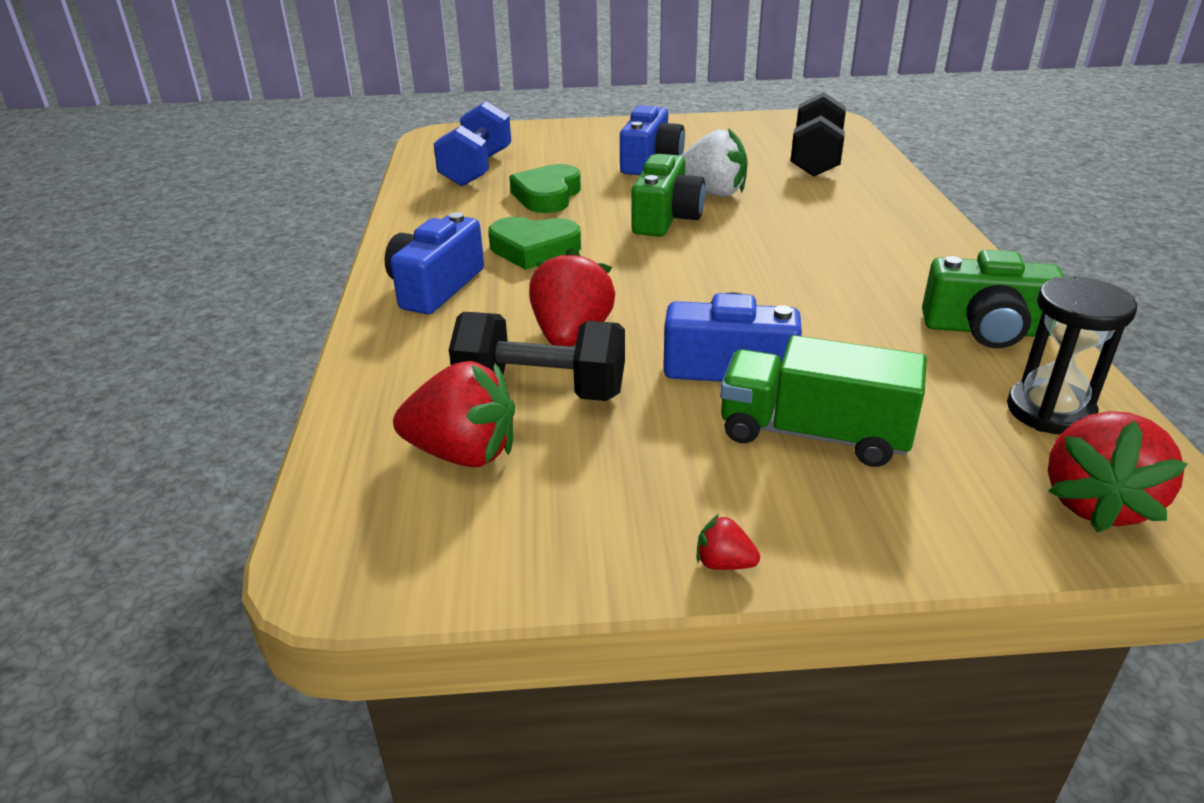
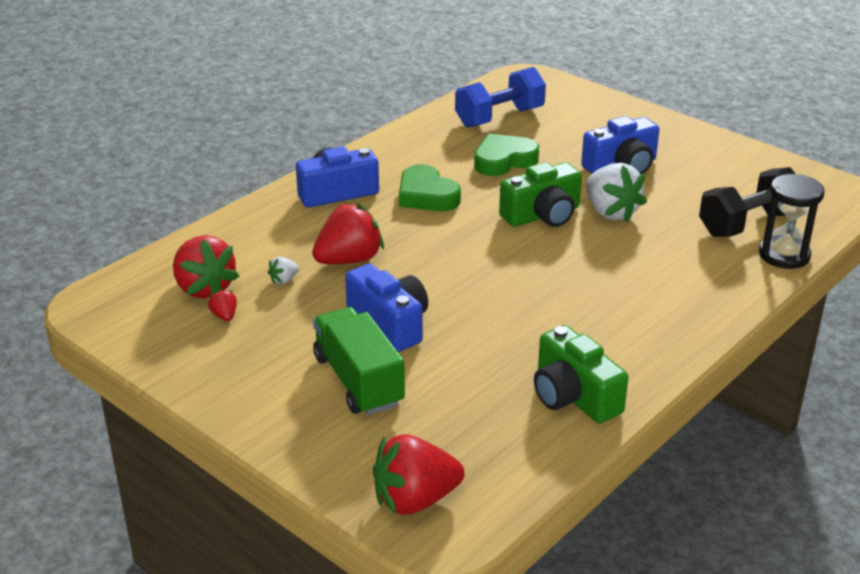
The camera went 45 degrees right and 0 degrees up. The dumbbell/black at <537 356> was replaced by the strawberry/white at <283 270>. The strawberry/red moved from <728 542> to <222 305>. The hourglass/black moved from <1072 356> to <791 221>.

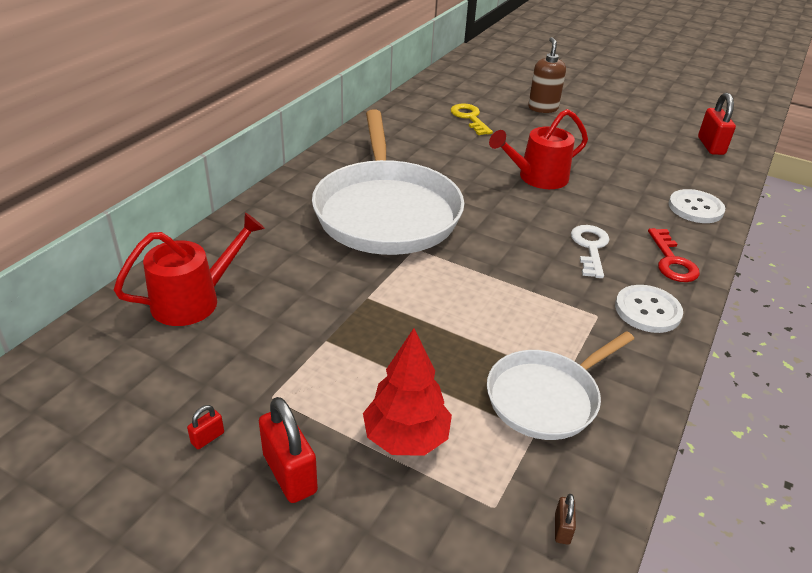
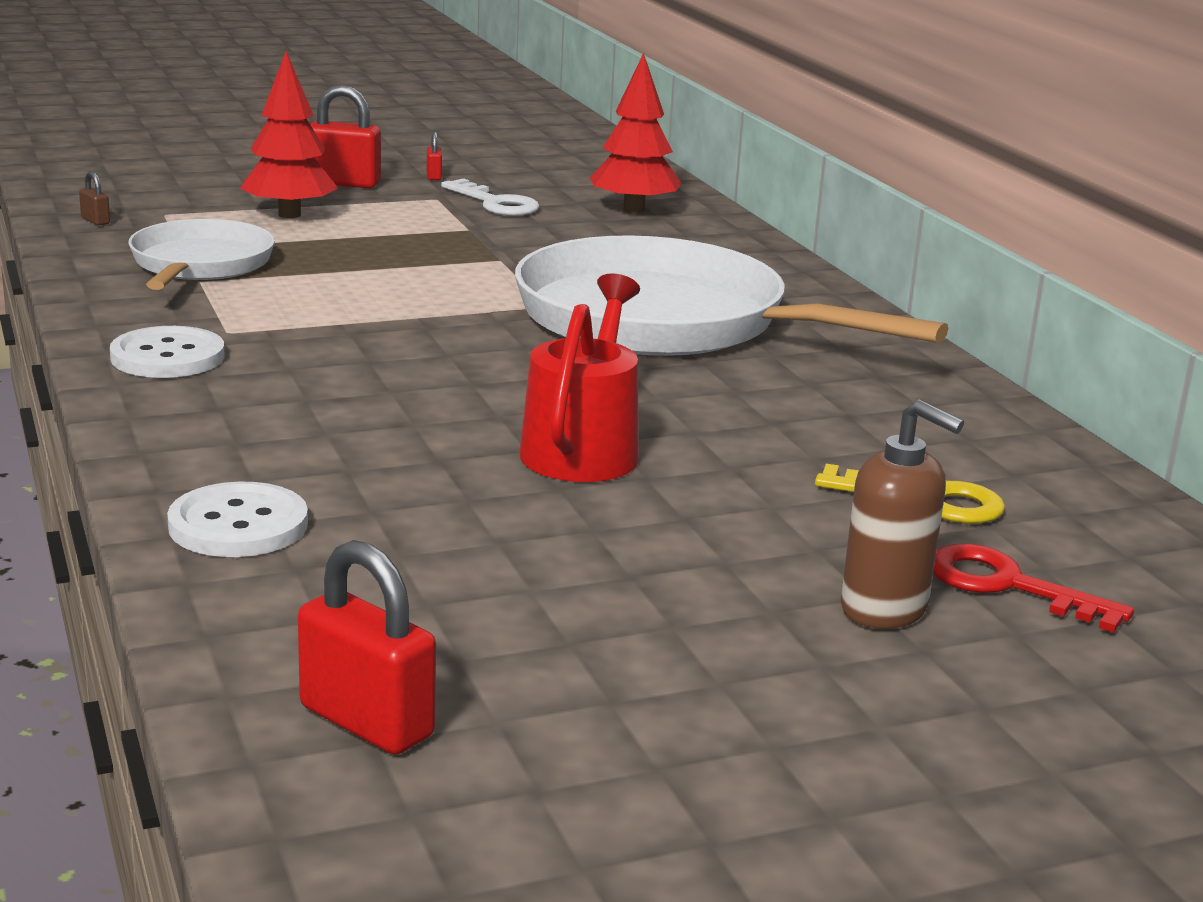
The camera went 130 degrees right and 15 degrees down. The watering can/red at <189 269> was replaced by the tree/red at <635 133>. The key/white moved from <590 251> to <490 197>. The key/red moved from <674 255> to <1033 588>.

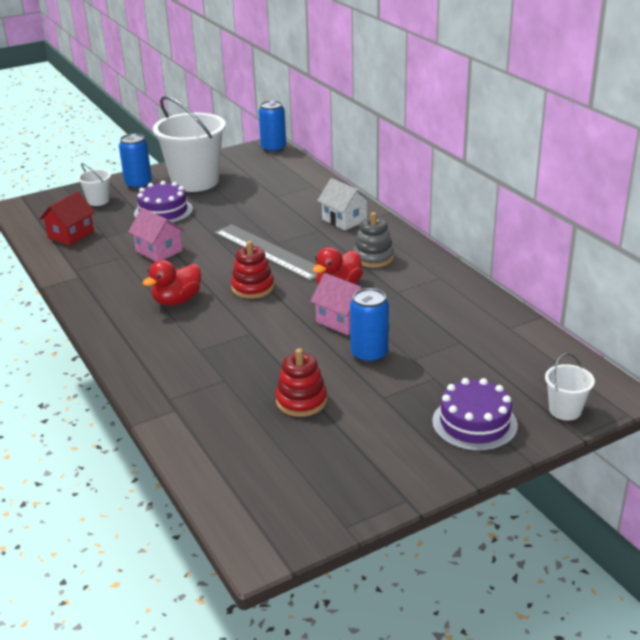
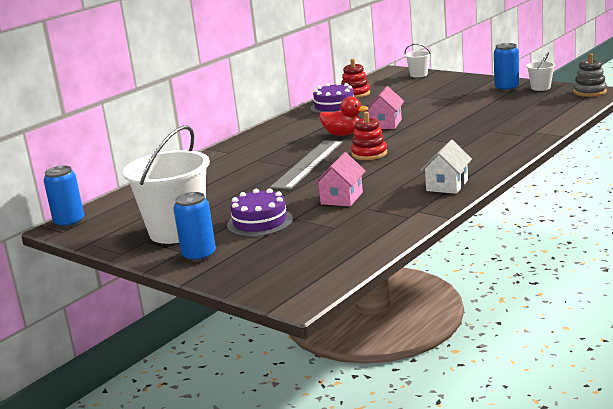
The camera went 110 degrees left and 10 degrees down. The house/red at <67 218> disappeared. The bucket/white moved from <94 184> to <540 71>. The duck/red at <172 283> disappeared. The stacking toy/red moved from <301 382> to <355 78>. The house/white moved from <344 204> to <446 167>. The can/blue moved from <369 325> to <506 67>. The stacking toy/grey moved from <373 240> to <590 75>. The cake/purple moved from <475 414> to <332 98>.

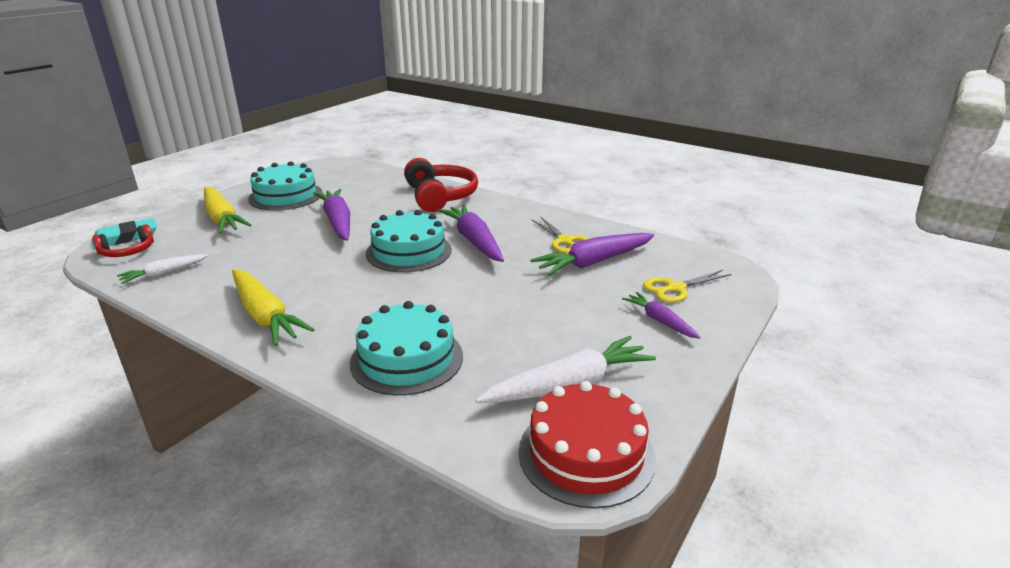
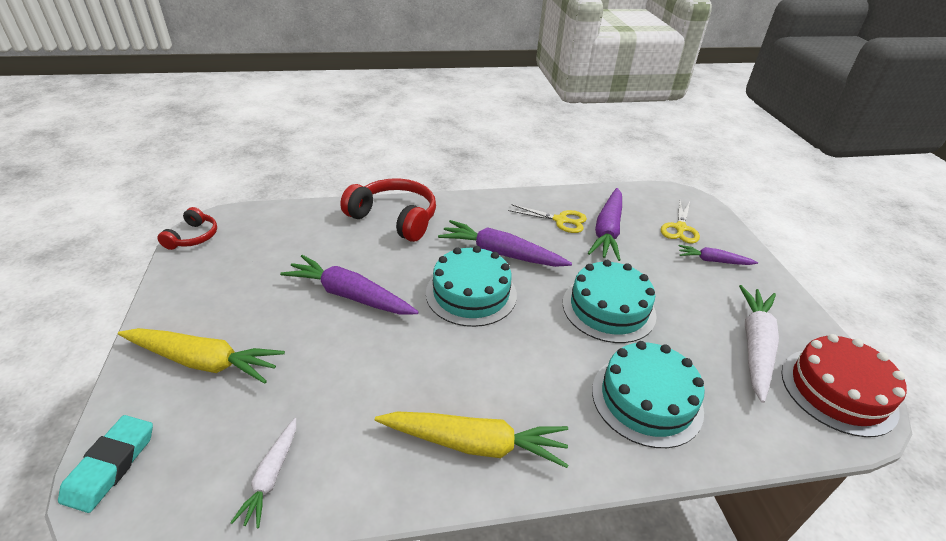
The camera went 45 degrees left and 10 degrees up. The headphones/red moved from <123 240> to <187 228>. The cake/turquoise moved from <285 186> to <609 301>.

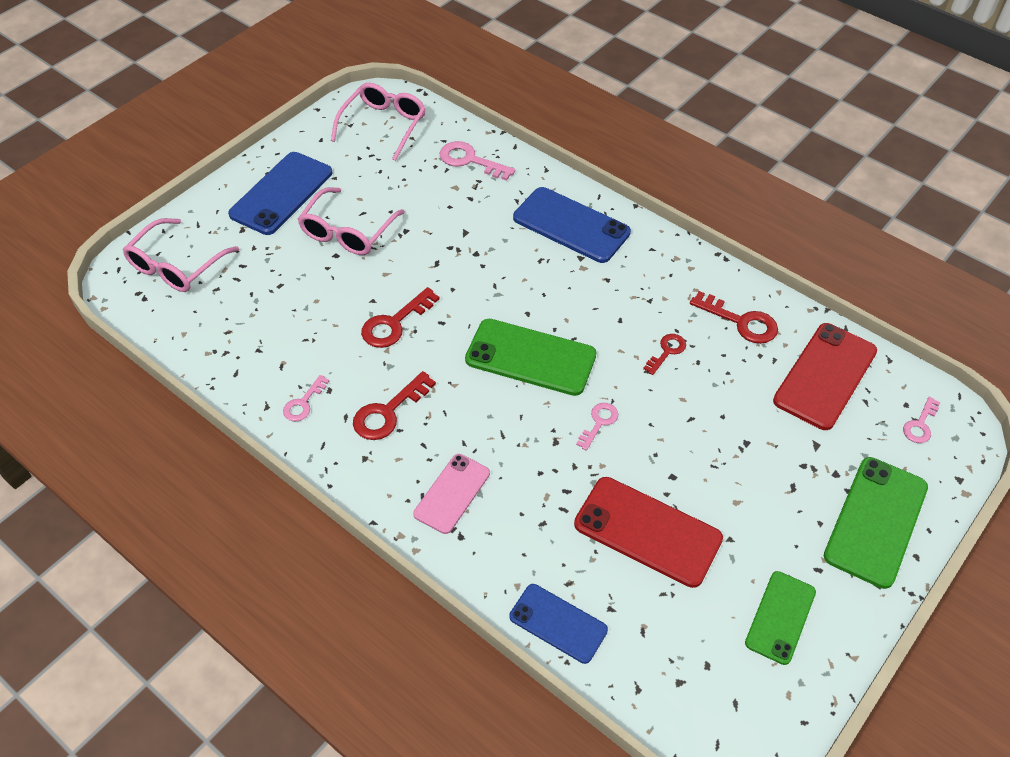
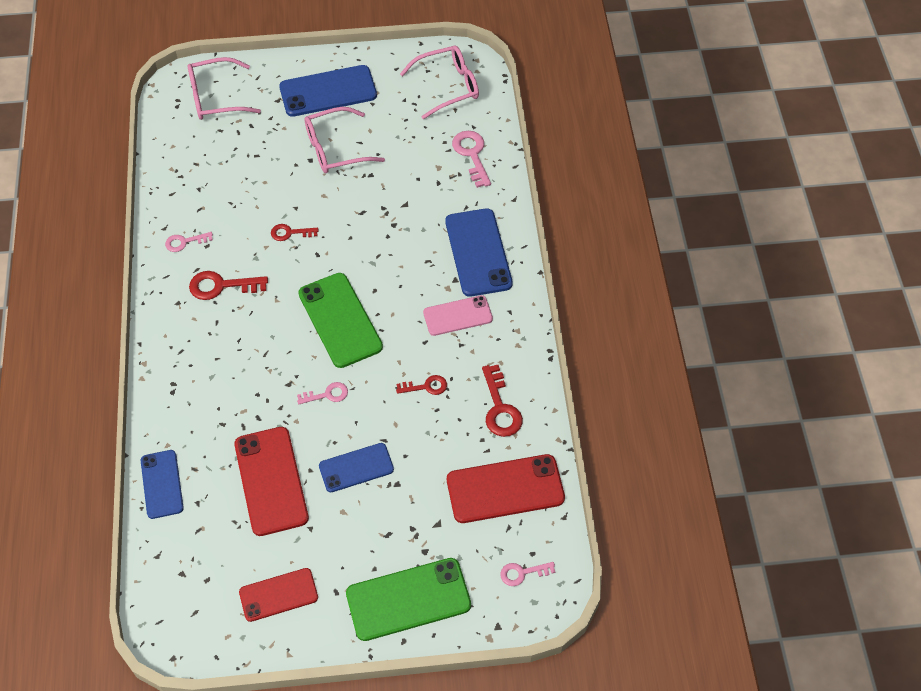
The camera went 45 degrees right and 5 degrees up. The key/red at <400 317> changed to 0.62 times the size. The phone/pink moved from <451 494> to <458 315>. The phone/green at <780 618> became the phone/red at <278 595>. The phone/blue at <356 467> appeared.

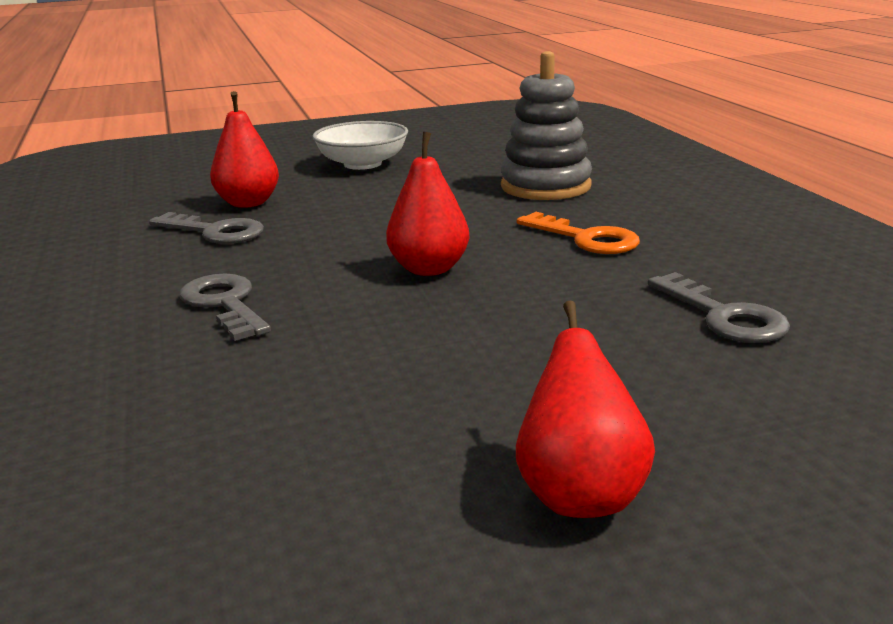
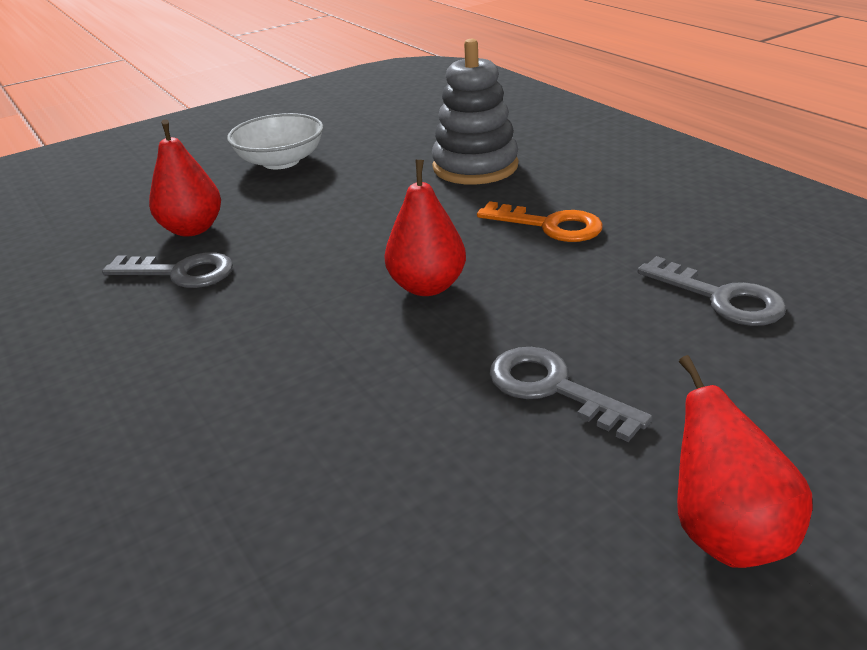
The camera went 15 degrees left and 10 degrees up. The key/grey moved from <225 307> to <571 394>.

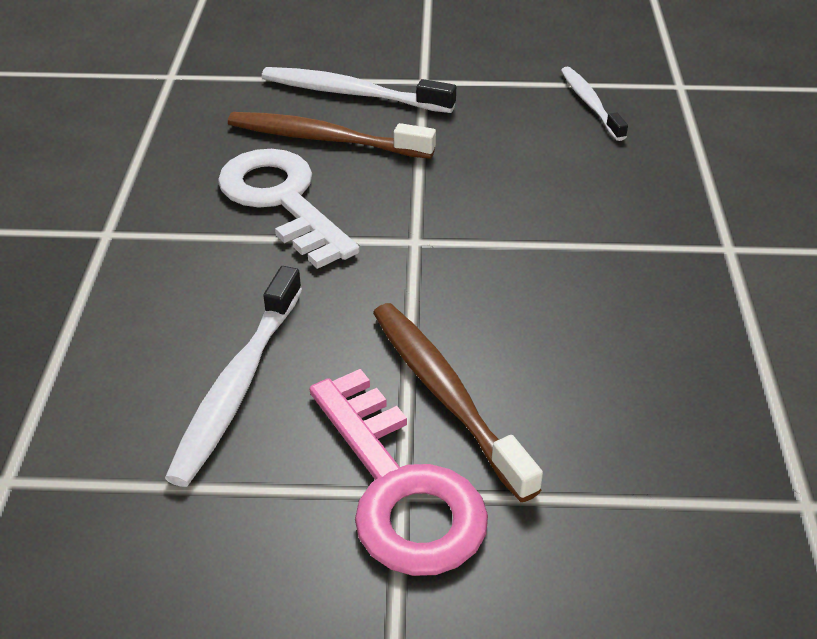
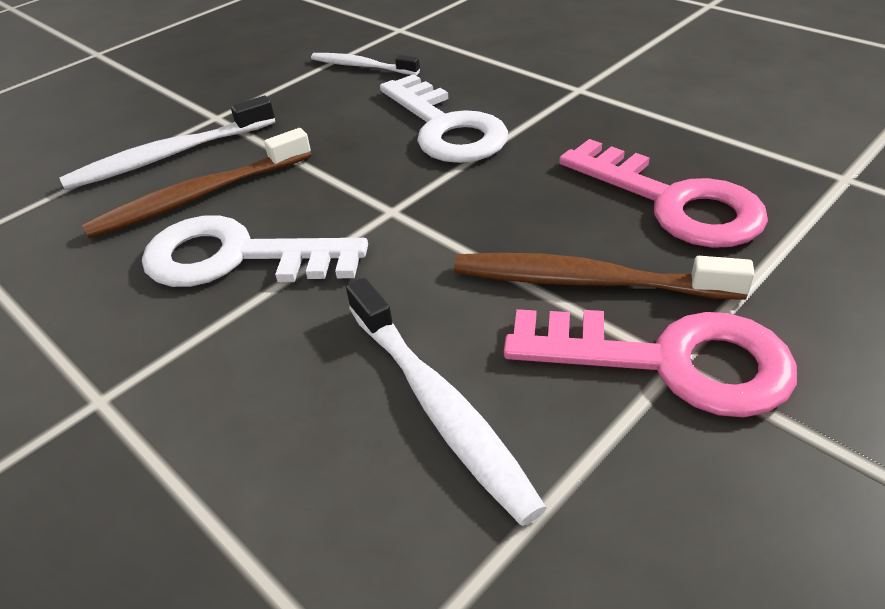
The camera went 45 degrees left and 0 degrees up. The key/white at <444 118> appeared. The key/pink at <663 193> appeared.

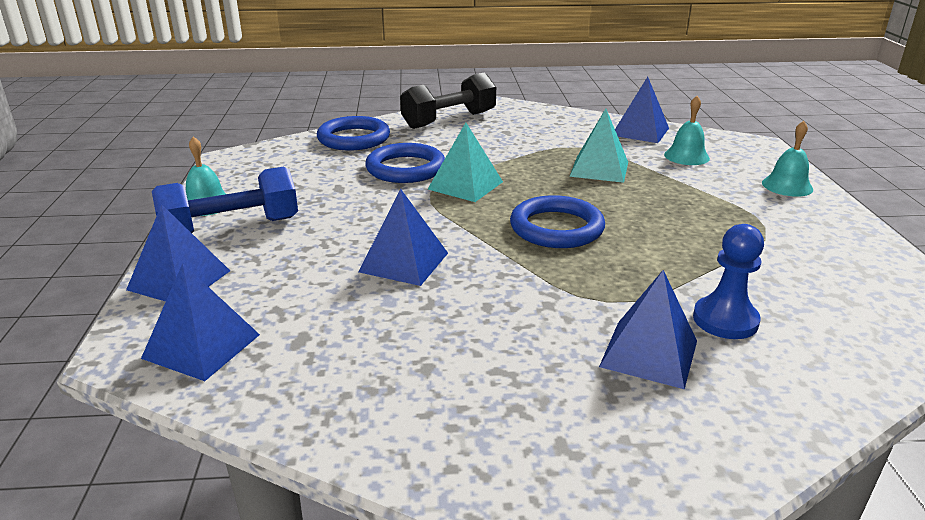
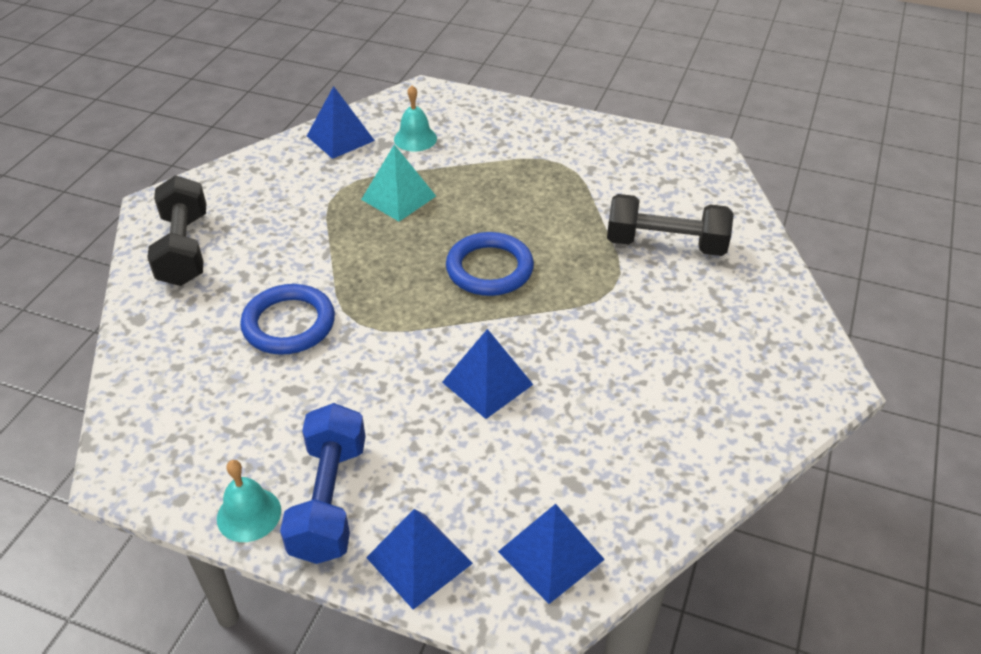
The camera went 65 degrees left and 15 degrees up. The ring/blue at <353 133> disappeared. The pyramid/turquoise at <465 162> disappeared. The pyramid/blue at <648 329> disappeared. The pawn/blue at <728 281> was replaced by the dumbbell/black at <670 225>. The bell/turquoise at <787 159> disappeared.

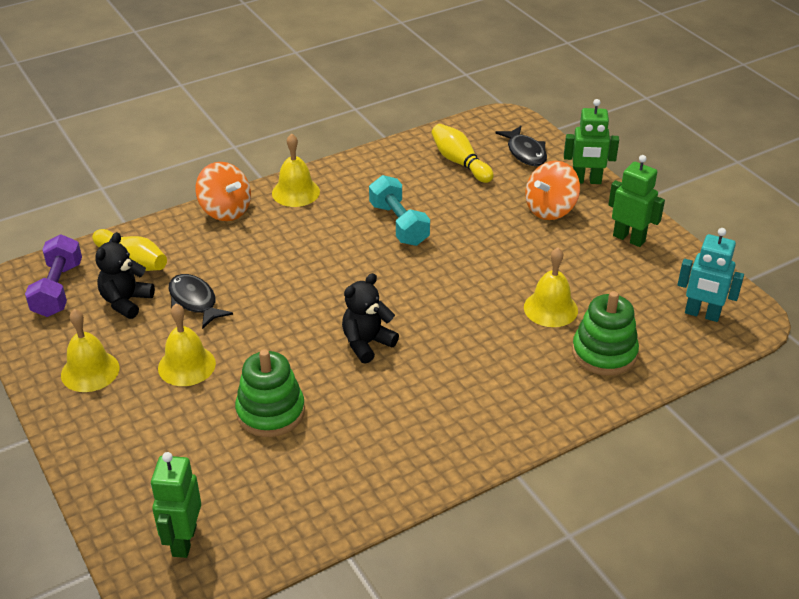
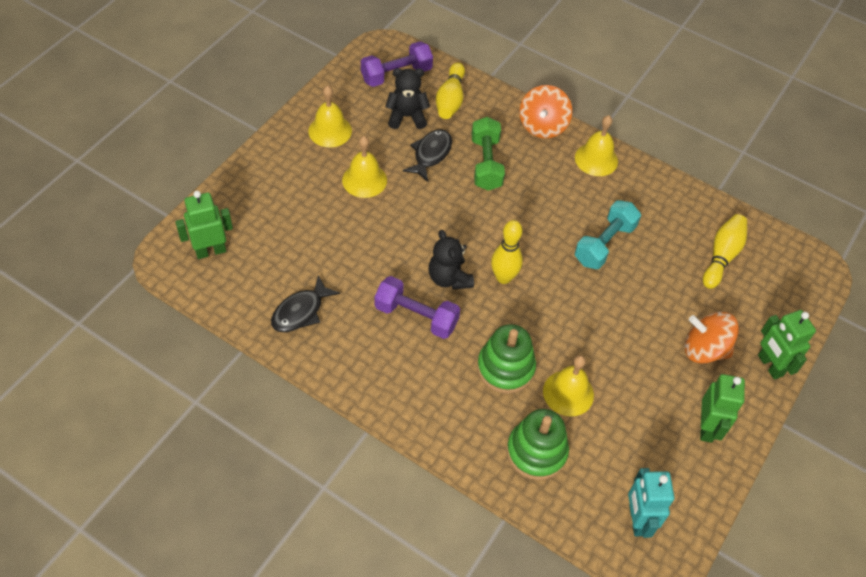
The camera went 60 degrees right and 15 degrees up. The stacking toy/green moved from <270 393> to <506 359>. The teddy bear/black at <370 318> turned 135 degrees counterclockwise. The fish/black moved from <521 146> to <305 303>. The dumbbell/purple at <417 307> appeared. The dumbbell/green at <488 154> appeared. The bowling pin/yellow at <507 252> appeared.

